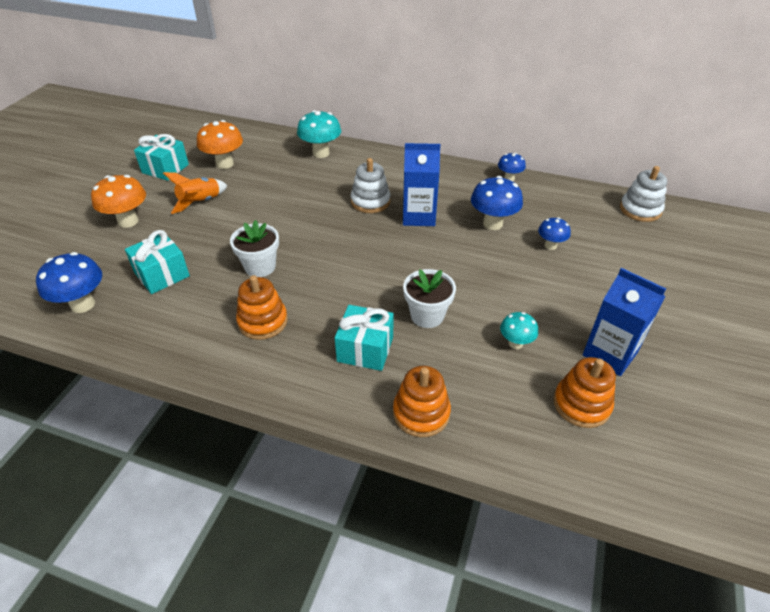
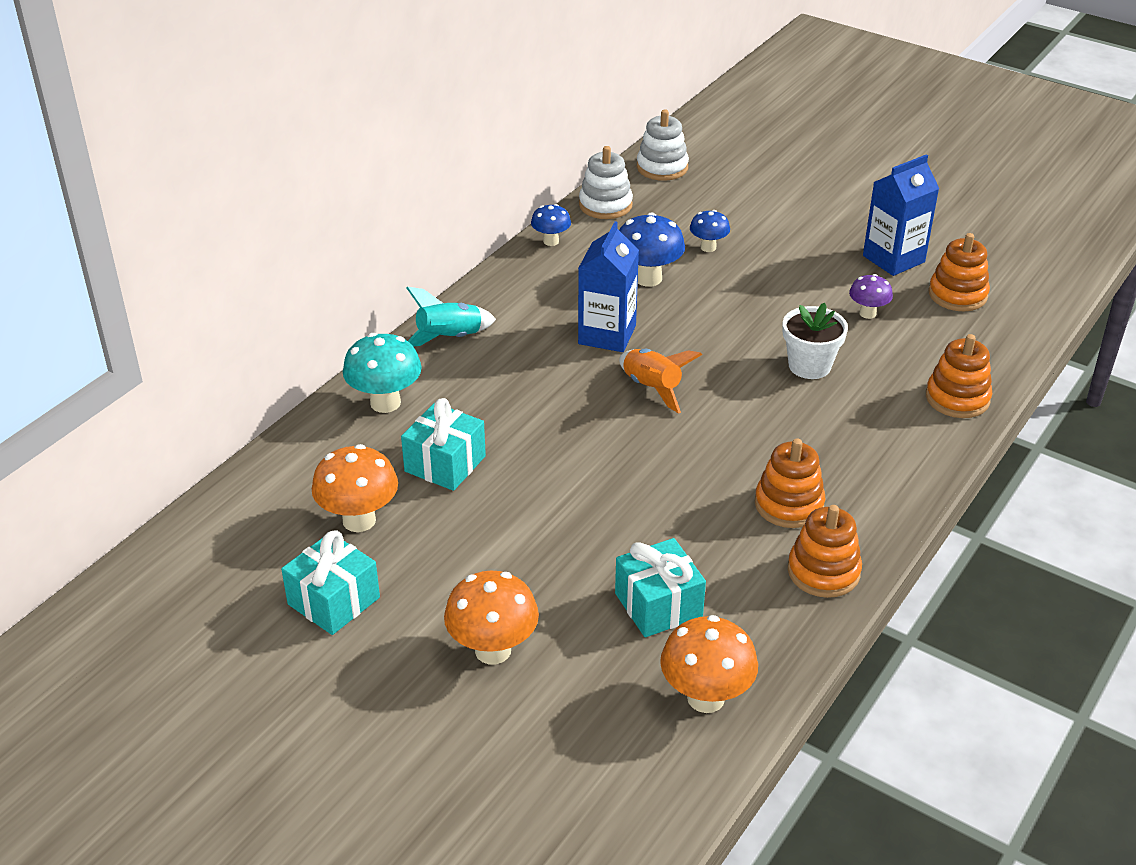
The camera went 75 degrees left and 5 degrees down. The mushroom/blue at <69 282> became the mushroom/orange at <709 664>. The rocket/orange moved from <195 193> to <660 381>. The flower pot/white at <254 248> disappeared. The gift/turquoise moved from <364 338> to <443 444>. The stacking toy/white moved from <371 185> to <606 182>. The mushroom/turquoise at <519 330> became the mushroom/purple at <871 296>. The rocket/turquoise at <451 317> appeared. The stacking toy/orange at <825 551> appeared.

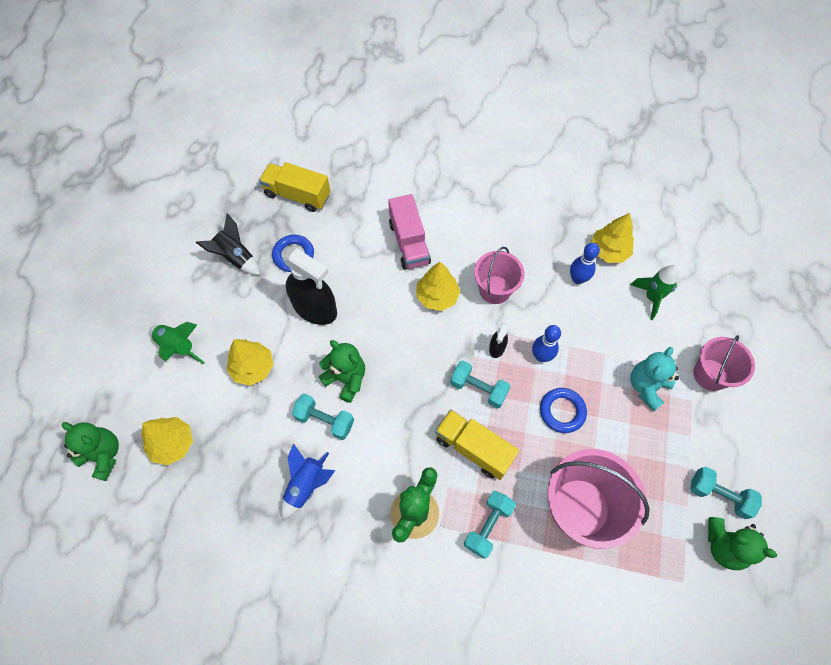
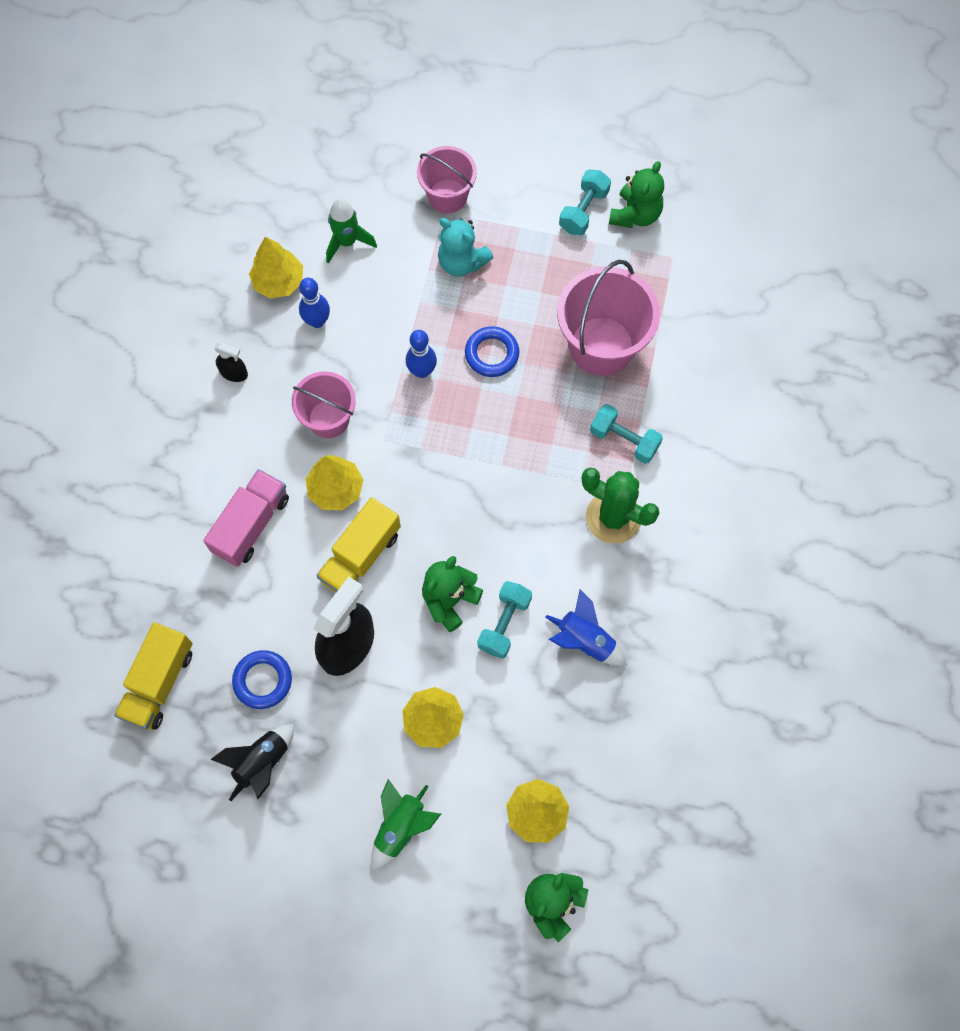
The camera went 90 degrees left and 5 degrees up. The truck/pink at <409 232> turned 45 degrees counterclockwise. The truck/yellow moved from <477 444> to <358 545>. The dumbbell/turquoise at <480 384> disappeared. The spray bottle/black moved from <498 340> to <231 362>.

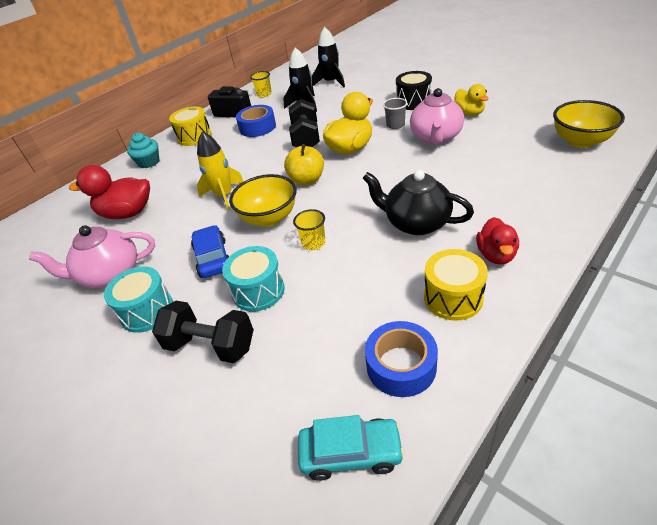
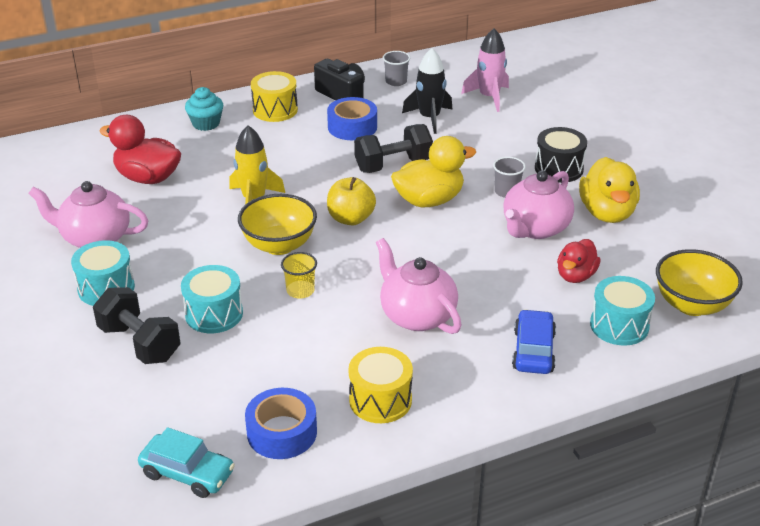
The camera went 20 degrees right and 5 degrees down. The car/blue moved from <210 251> to <534 341>. The cup/yellow at <261 84> became the cup/grey at <396 68>. The dumbbell/black at <304 123> turned 45 degrees clockwise. The rocket/black at <328 57> became the rocket/pink at <485 70>. The teapot/black at <418 202> became the teapot/pink at <419 286>. The duck/yellow at <472 100> changed to 1.56 times the size. The duck/red moved from <497 240> to <579 261>. The drum/turquoise at <622 311> appeared.

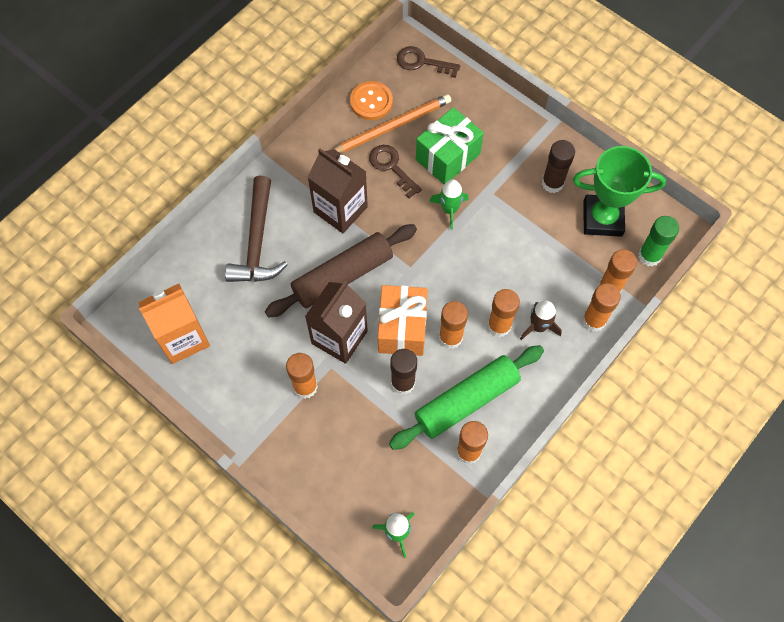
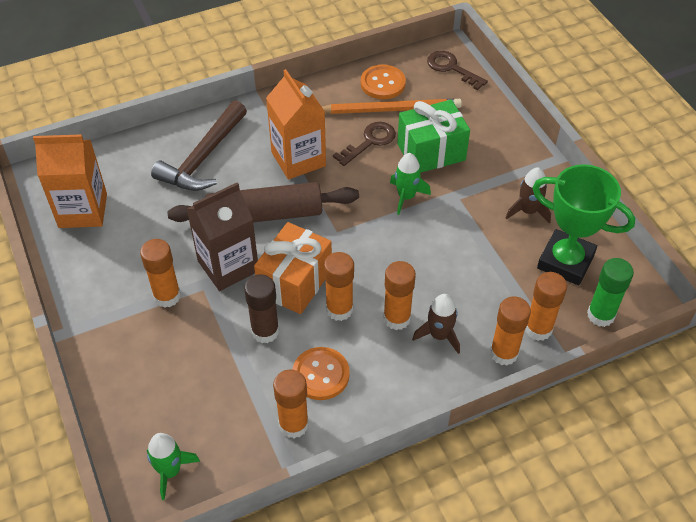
The camera went 25 degrees right and 15 degrees down. The carton/brown at <338 191> became the carton/orange at <296 124>. The key/brown at <395 171> turned 60 degrees clockwise. The rolling pin/green at <466 397> was replaced by the button/orange at <321 373>. The glue stick/brown at <558 166> was replaced by the rocket/brown at <528 195>.

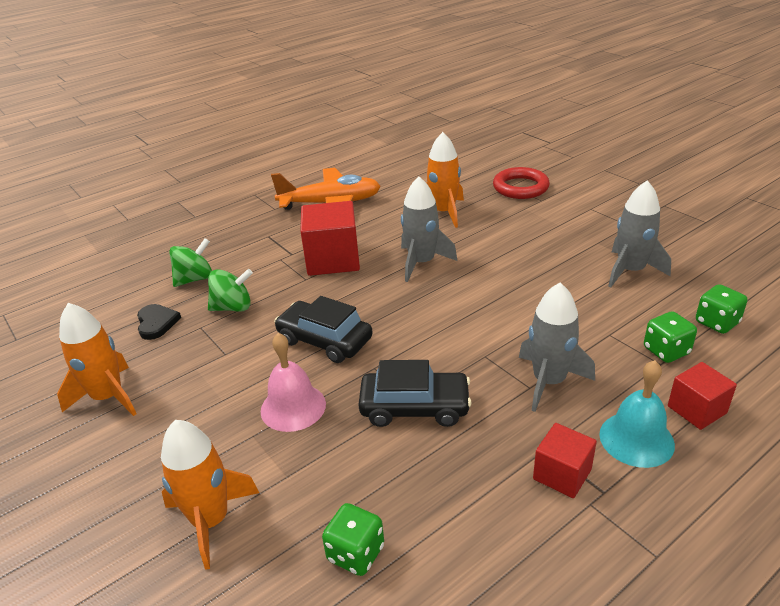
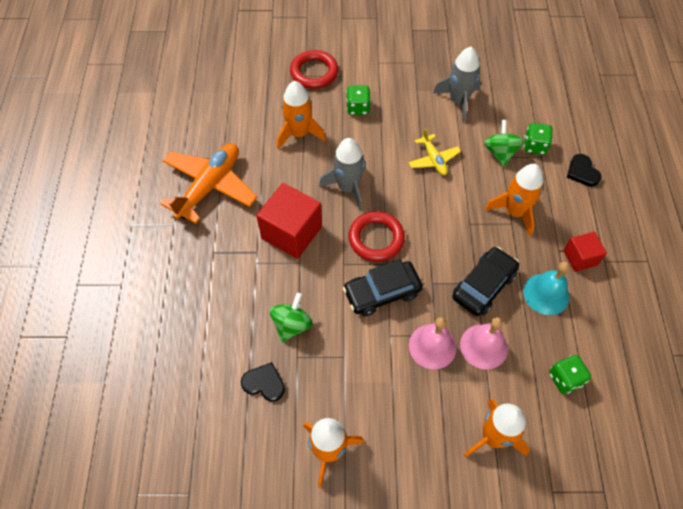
The camera went 55 degrees left and 25 degrees up. The spinning top/green moved from <190 262> to <504 143>. The rocket/grey at <557 347> became the rocket/orange at <514 200>. The bell/turquoise moved from <637 414> to <546 288>. The cube/red at <702 396> was replaced by the heart/black at <584 170>. The dice/green moved from <722 309> to <358 100>. The ring/red at <376 236> appeared. The plane/yellow at <435 151> appeared. The bell/pink at <484 343> appeared.

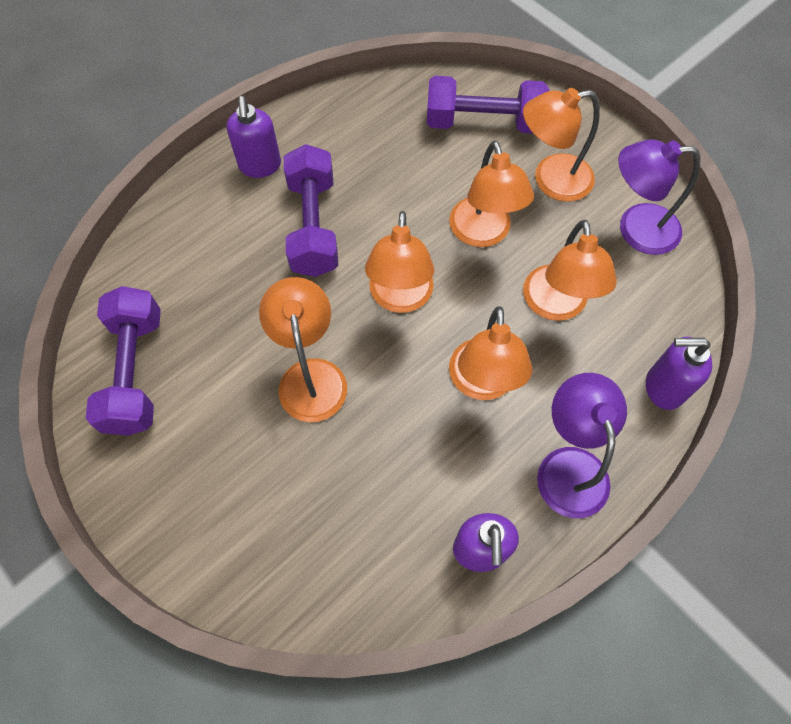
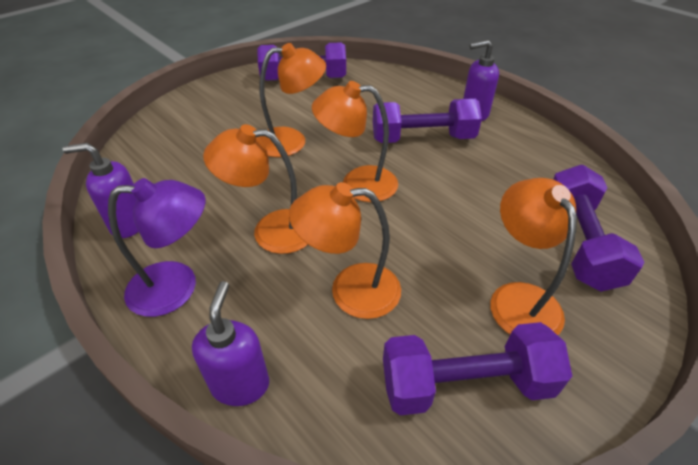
The camera went 90 degrees right and 20 degrees down. The lamp/orange at <491 193> disappeared. The lamp/purple at <659 197> was replaced by the dumbbell/purple at <477 368>.

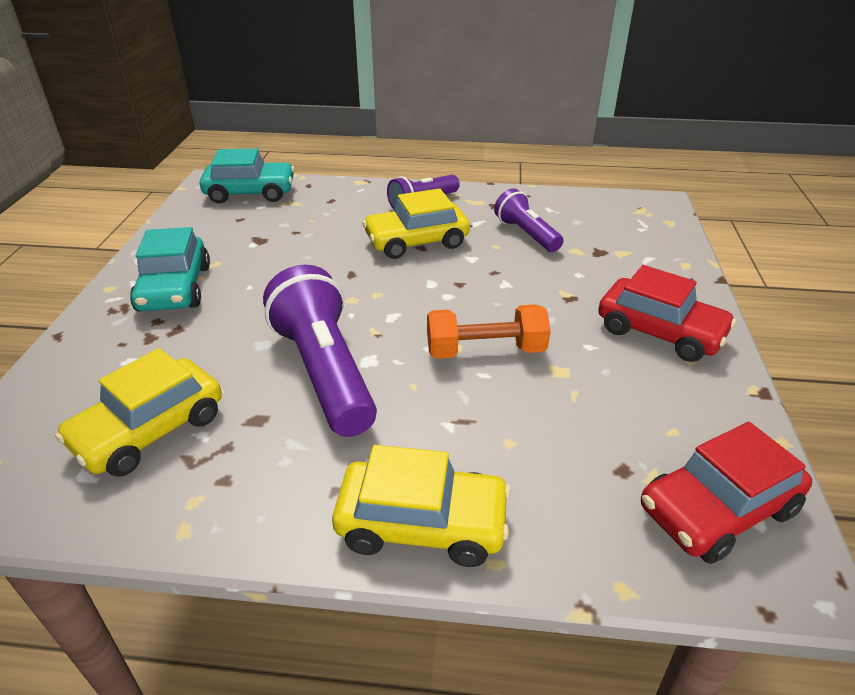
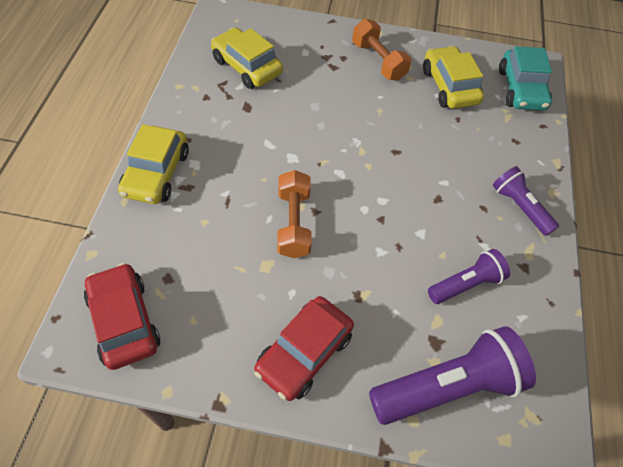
The camera went 90 degrees right and 20 degrees up. The car/turquoise at <170 269> was replaced by the dumbbell/orange at <381 50>. The flashlight/purple moved from <320 351> to <452 375>. The car/yellow moved from <416 223> to <453 77>.

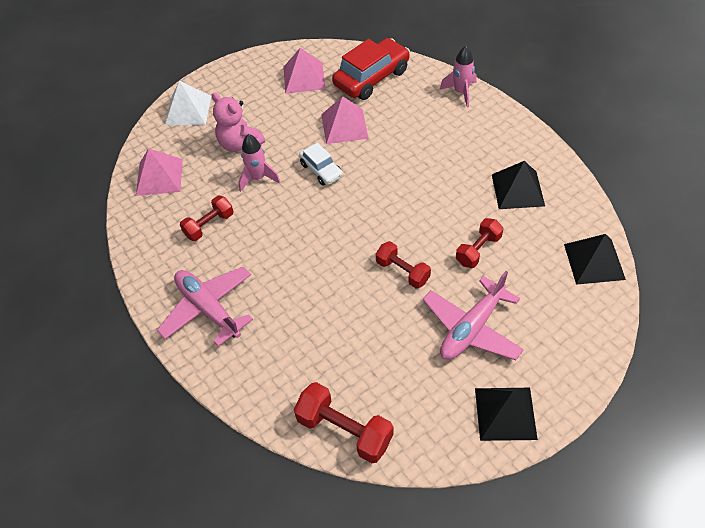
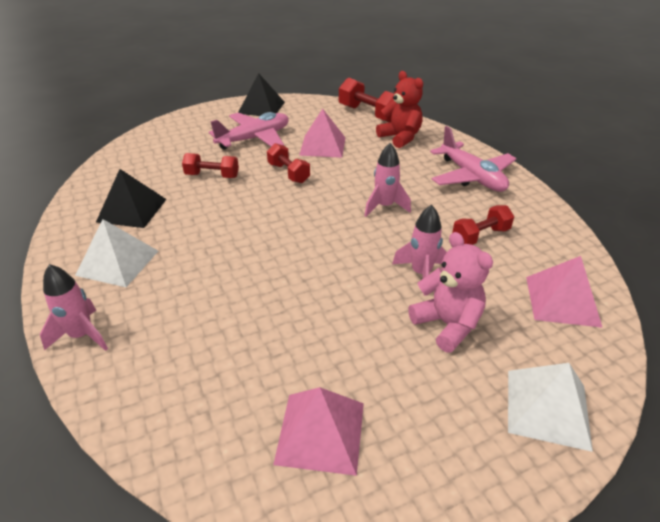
The camera went 170 degrees left and 15 degrees down. The car/white at <321 164> disappeared. The pyramid/pink moved from <345 120> to <322 133>. The car/red at <371 69> disappeared. The dumbbell/red at <479 243> turned 45 degrees clockwise. The pyramid/black at <595 259> disappeared. The pyramid/white at <116 253> appeared. The rocket/pink at <387 180> appeared. The teddy bear/red at <399 109> appeared.

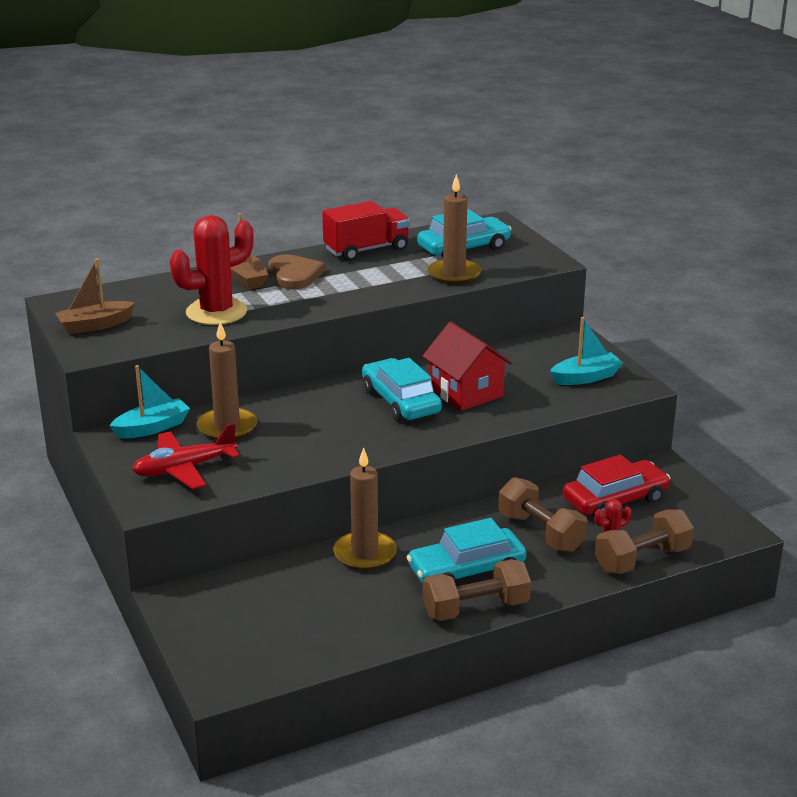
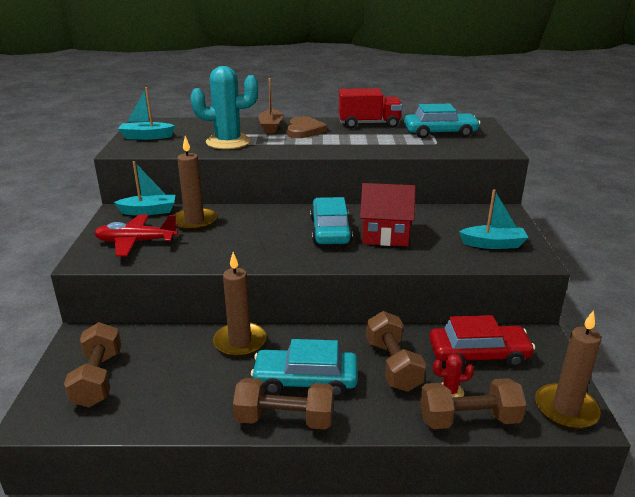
The camera went 25 degrees right and 0 degrees up. The boat/brown at <95 296> became the boat/turquoise at <146 113>. The cactus/red at <212 270> became the cactus/turquoise at <224 107>. The house/red at <467 366> turned 75 degrees counterclockwise. The candle/brown moved from <454 229> to <568 369>. The dumbbell/brown at <92 365> appeared.

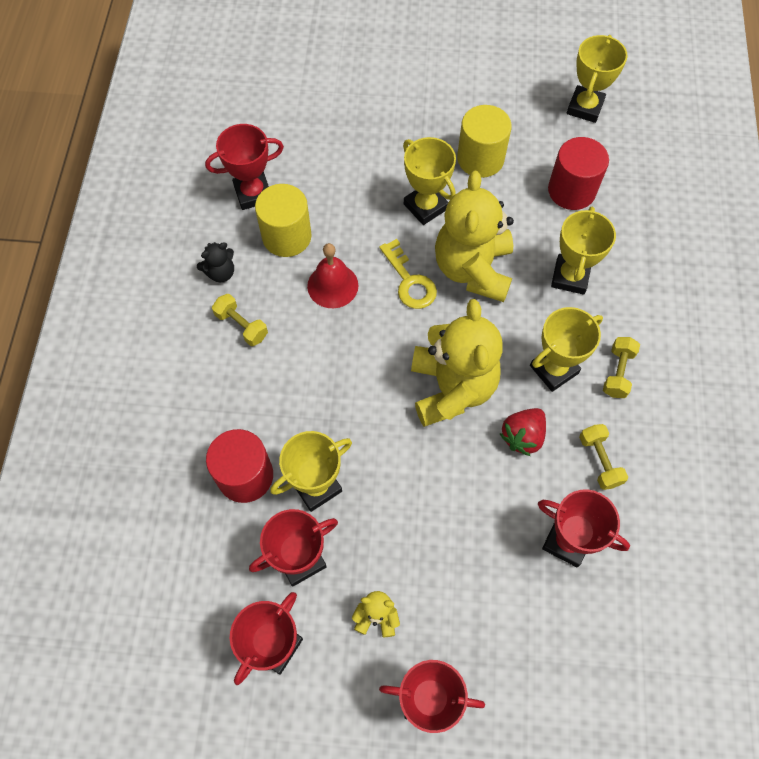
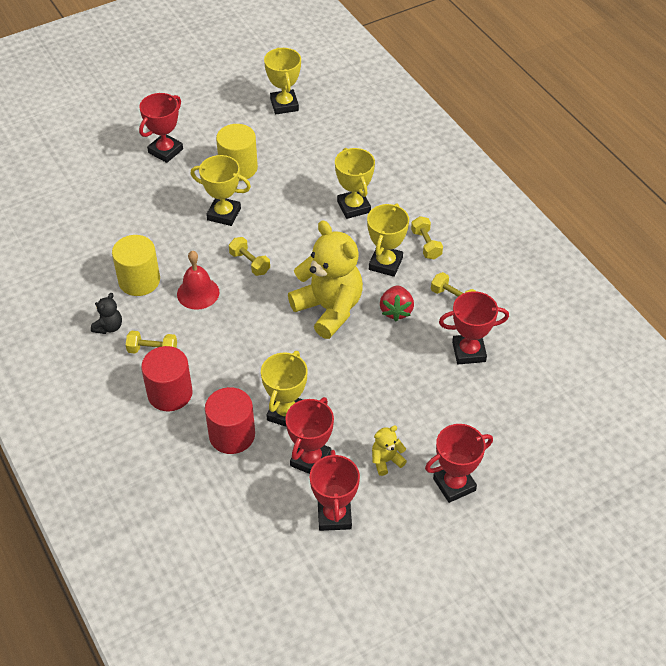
The camera went 35 degrees left and 15 degrees down. The trophy/red moved from <244 167> to <161 128>. The key/yellow at <408 274> was replaced by the dumbbell/yellow at <249 256>. The teddy bear/yellow at <474 236> disappeared. The cylinder/red moved from <578 173> to <167 378>.

